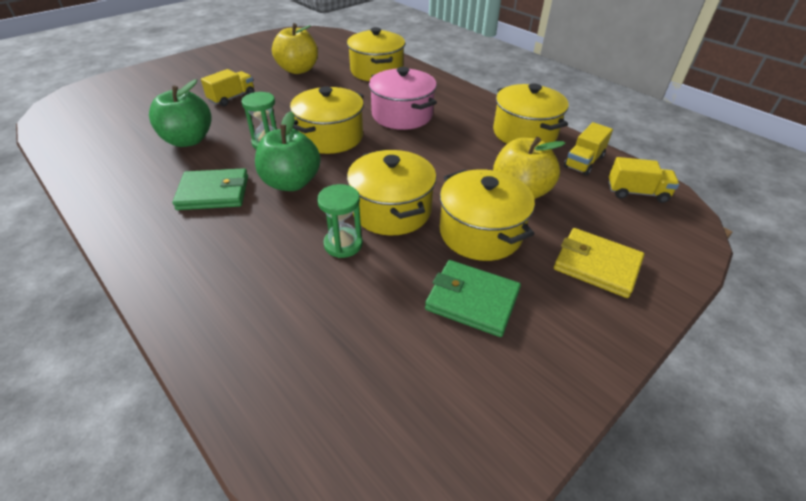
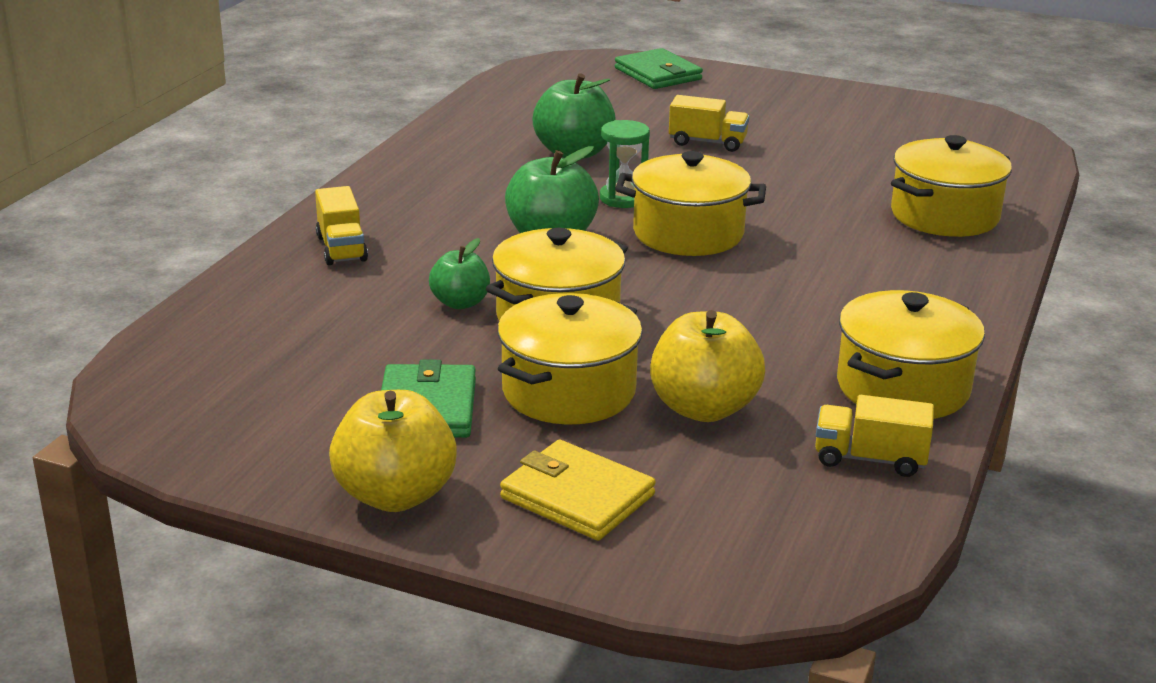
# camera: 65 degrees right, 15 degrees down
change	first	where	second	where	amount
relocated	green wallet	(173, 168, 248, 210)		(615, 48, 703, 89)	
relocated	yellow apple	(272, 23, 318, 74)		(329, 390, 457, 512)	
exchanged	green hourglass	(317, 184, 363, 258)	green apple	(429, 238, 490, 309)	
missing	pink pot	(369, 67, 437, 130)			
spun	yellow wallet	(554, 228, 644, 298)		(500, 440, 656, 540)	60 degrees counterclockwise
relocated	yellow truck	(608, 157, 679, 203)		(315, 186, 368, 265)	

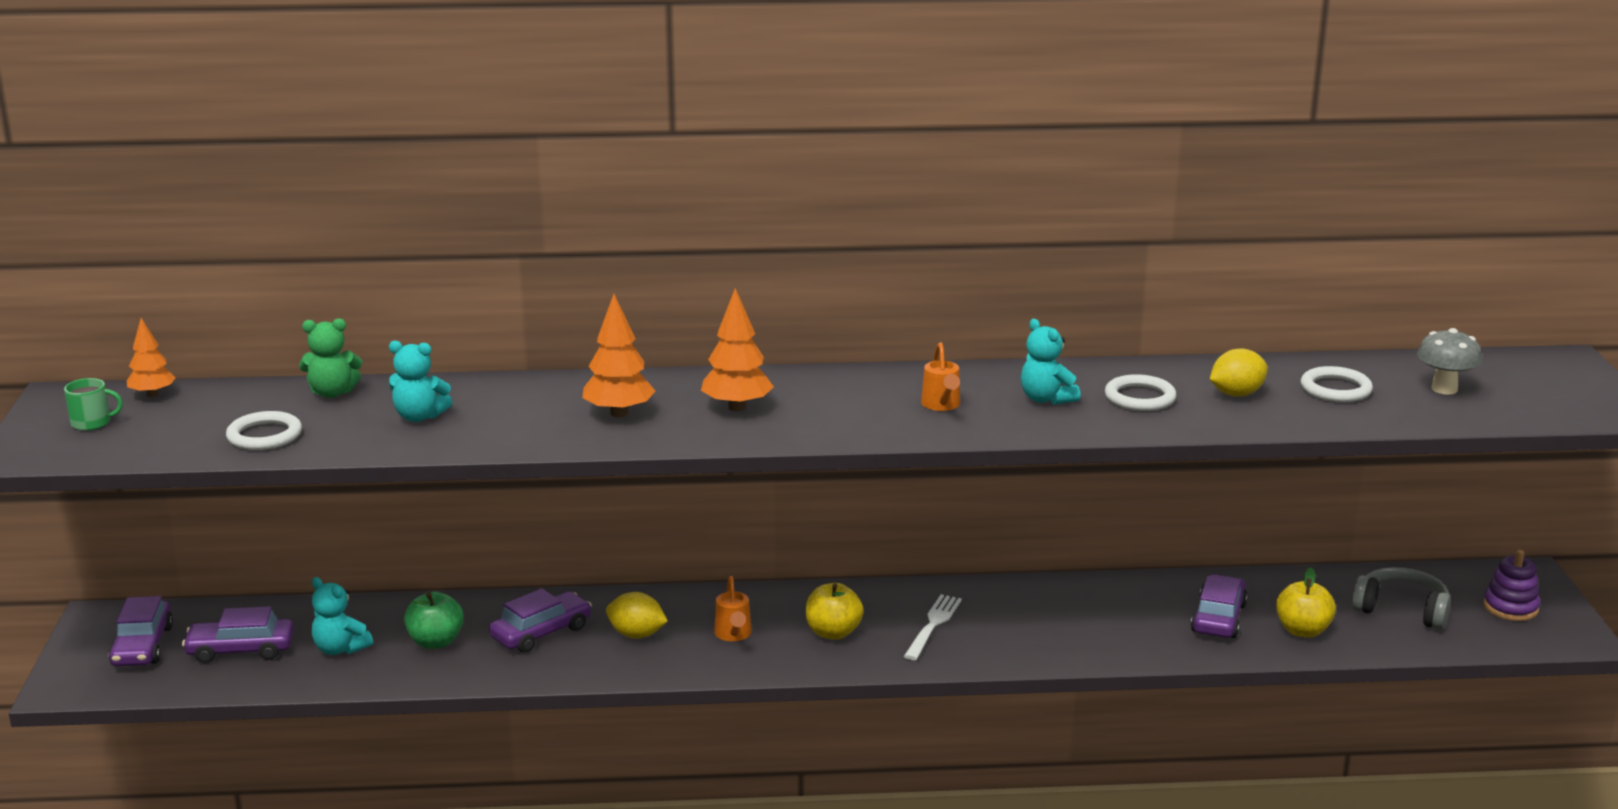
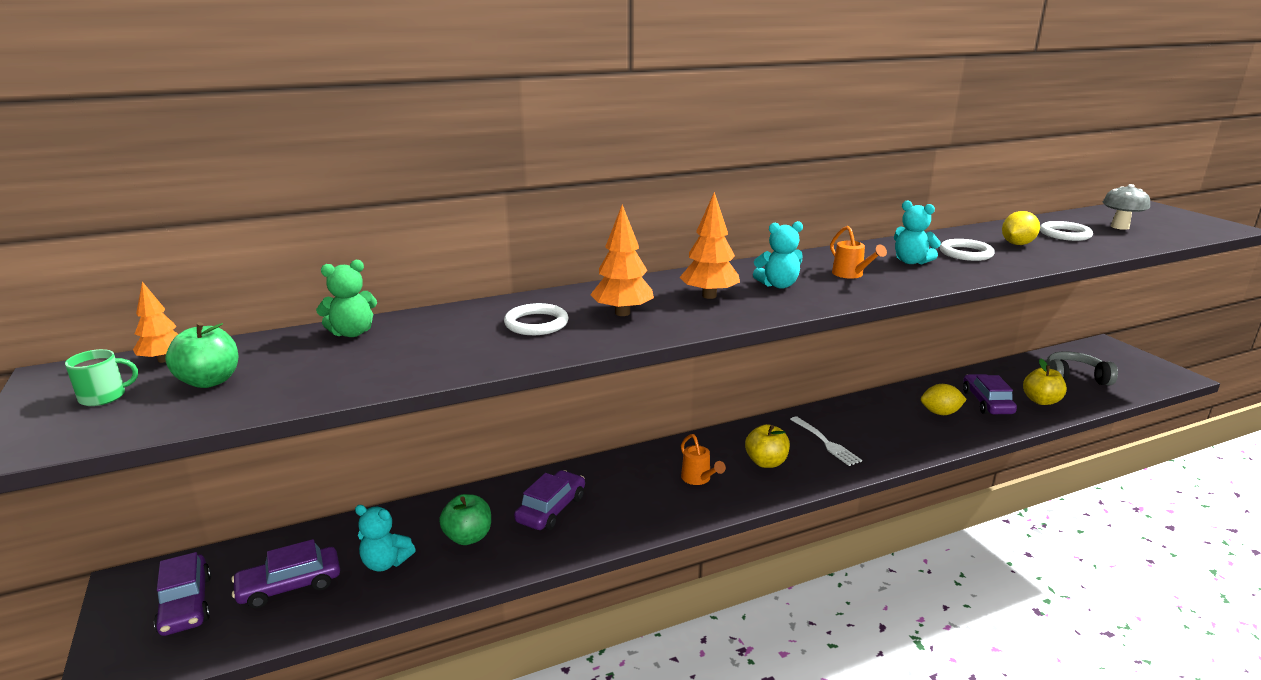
# camera: 20 degrees left, 0 degrees up
change	first	where	second	where	amount
relocated	white ring	(226, 411, 302, 450)		(504, 303, 569, 335)	
relocated	turquoise teddy bear	(389, 341, 452, 422)		(753, 221, 803, 289)	
relocated	yellow lemon	(606, 592, 668, 639)		(921, 384, 967, 415)	
spun	white fork	(904, 594, 962, 660)		(790, 416, 862, 466)	150 degrees clockwise
missing	purple stacking toy	(1483, 550, 1540, 621)			
appeared			green apple	(165, 322, 238, 388)	

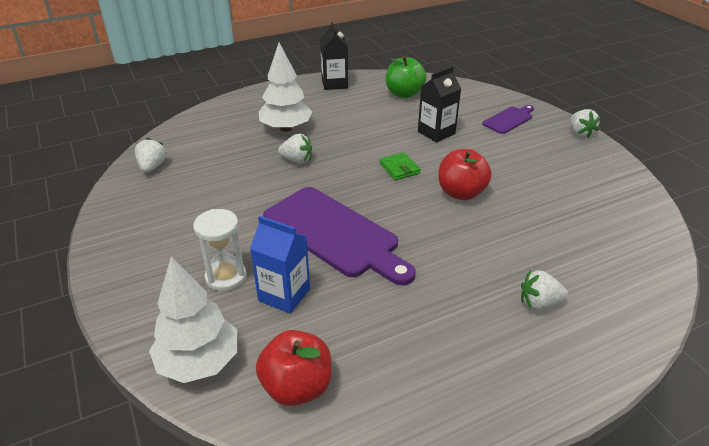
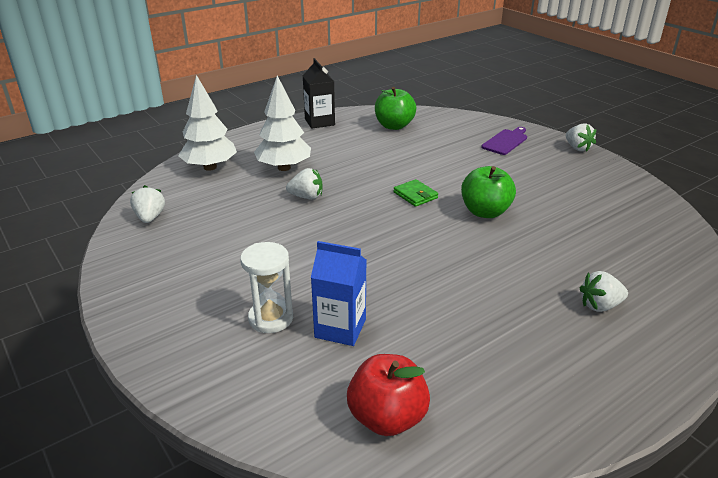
# camera: 10 degrees left, 5 degrees down
change	first	where	second	where	amount
relocated	white tree	(149, 257, 237, 383)		(178, 75, 237, 171)	
missing	purple cutting board	(263, 187, 416, 285)			
missing	black carton	(418, 66, 461, 143)			
colour	red apple	(439, 149, 492, 200)	green apple	(461, 166, 516, 218)	

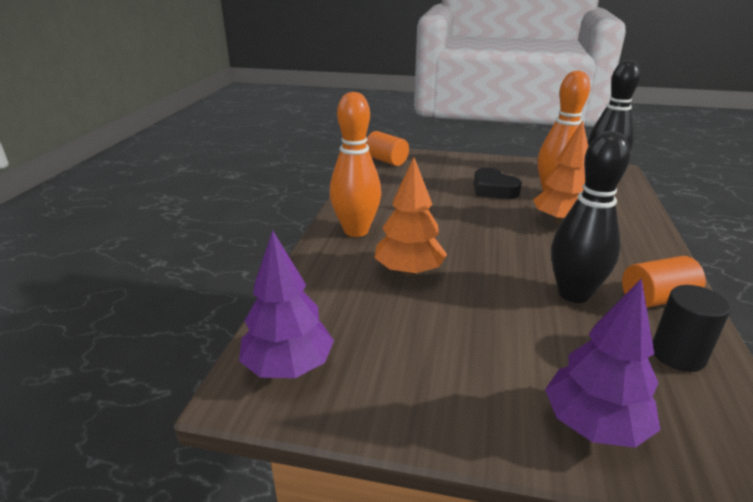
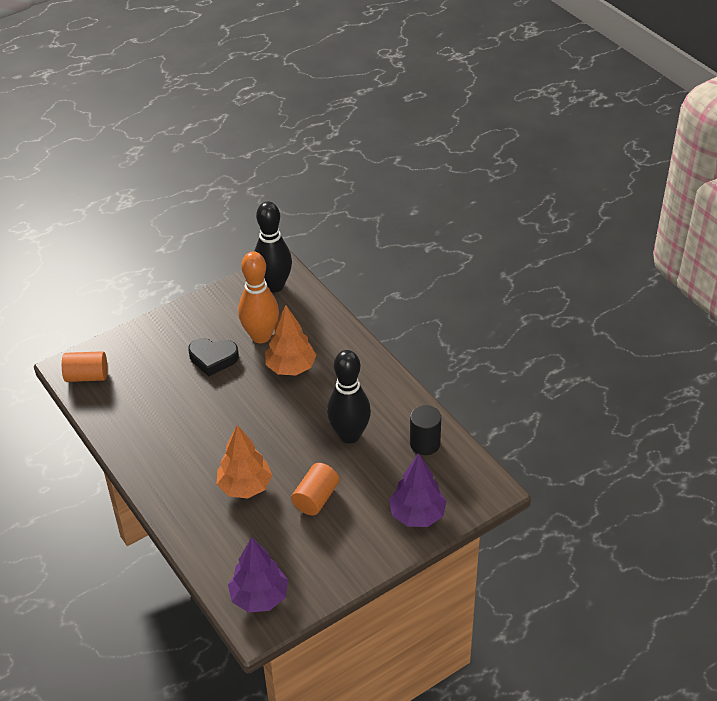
# camera: 45 degrees left, 15 degrees up
change	first	where	second	where	amount
missing	orange bowling pin	(330, 92, 381, 237)			
relocated	orange cylinder	(622, 256, 706, 308)		(291, 463, 339, 515)	

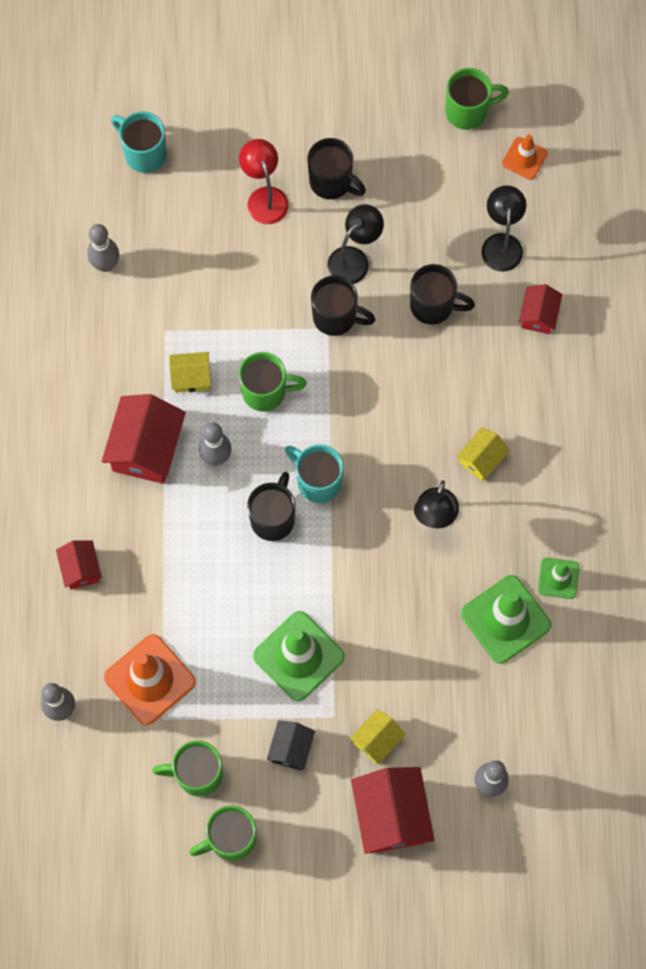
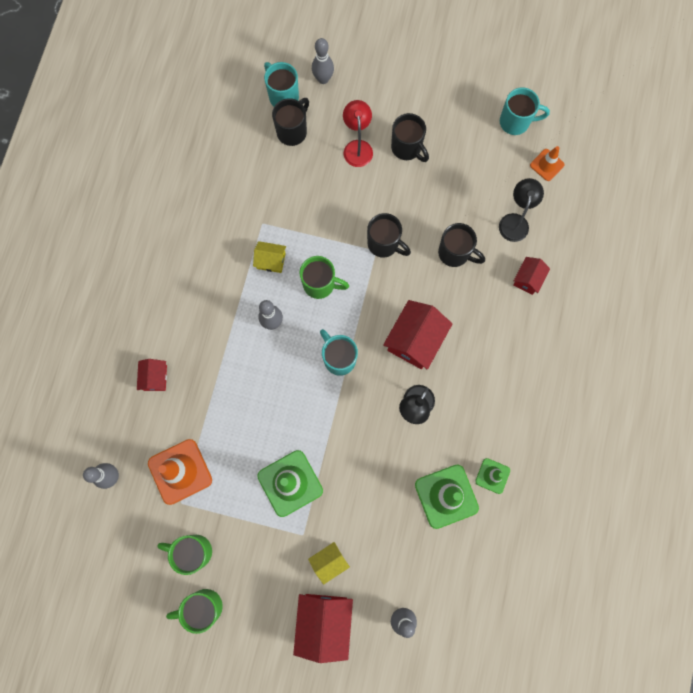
# camera: 15 degrees right, 5 degrees up
change	first	where	second	where	amount
relocated	grey bowling pin	(87, 224, 119, 272)		(312, 38, 334, 84)	
relocated	red house	(102, 394, 186, 484)		(383, 300, 452, 369)	
relocated	black mug	(247, 472, 295, 541)		(272, 98, 309, 146)	
missing	black house	(267, 720, 315, 770)			
missing	black lamp	(327, 204, 384, 284)			
colour	green mug	(445, 68, 509, 130)	turquoise mug	(500, 87, 550, 135)	
missing	yellow house	(457, 427, 510, 481)			

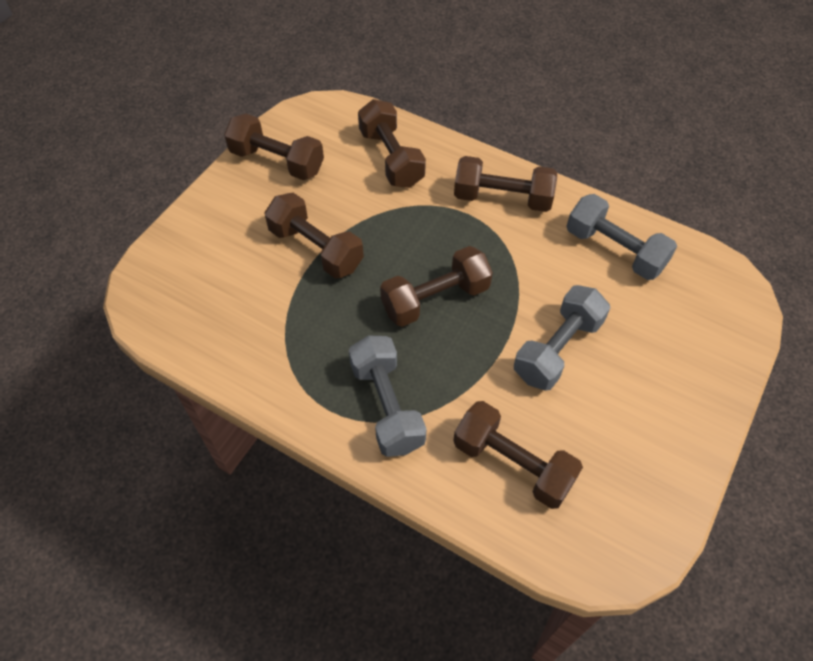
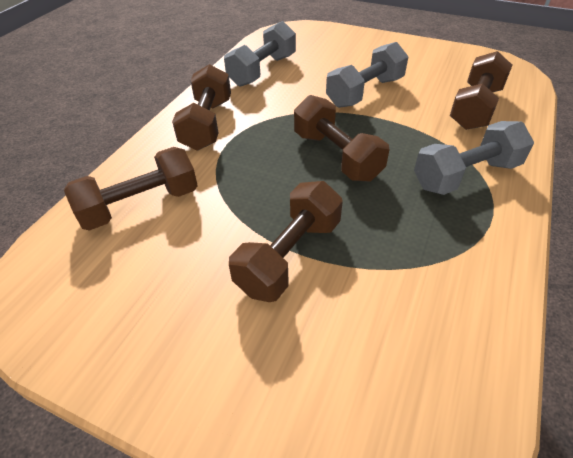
# camera: 95 degrees left, 10 degrees down
change	first	where	second	where	amount
missing	brown dumbbell	(224, 114, 324, 180)			
spun	grey dumbbell	(514, 285, 610, 391)		(326, 42, 408, 108)	75 degrees counterclockwise

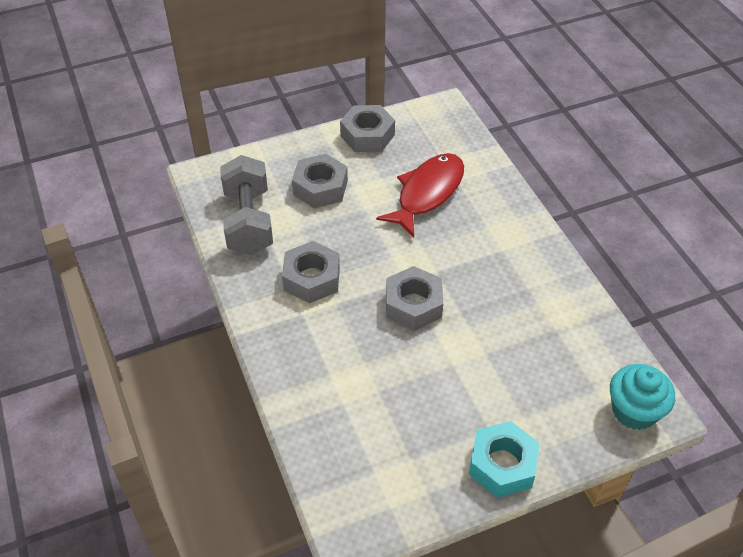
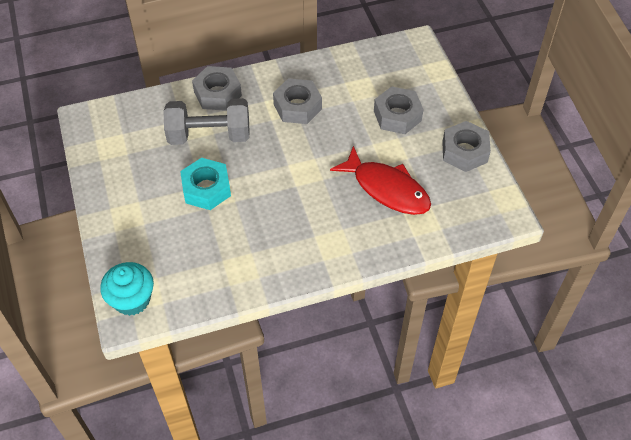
# camera: 95 degrees right, 5 degrees up
change	first	where	second	where	amount
relocated	grey dumbbell	(220, 155, 273, 255)		(163, 98, 250, 145)	
relocated	grey nut	(386, 266, 443, 331)		(192, 66, 242, 111)	
relocated	turquoise nut	(469, 421, 540, 498)		(180, 158, 231, 210)	

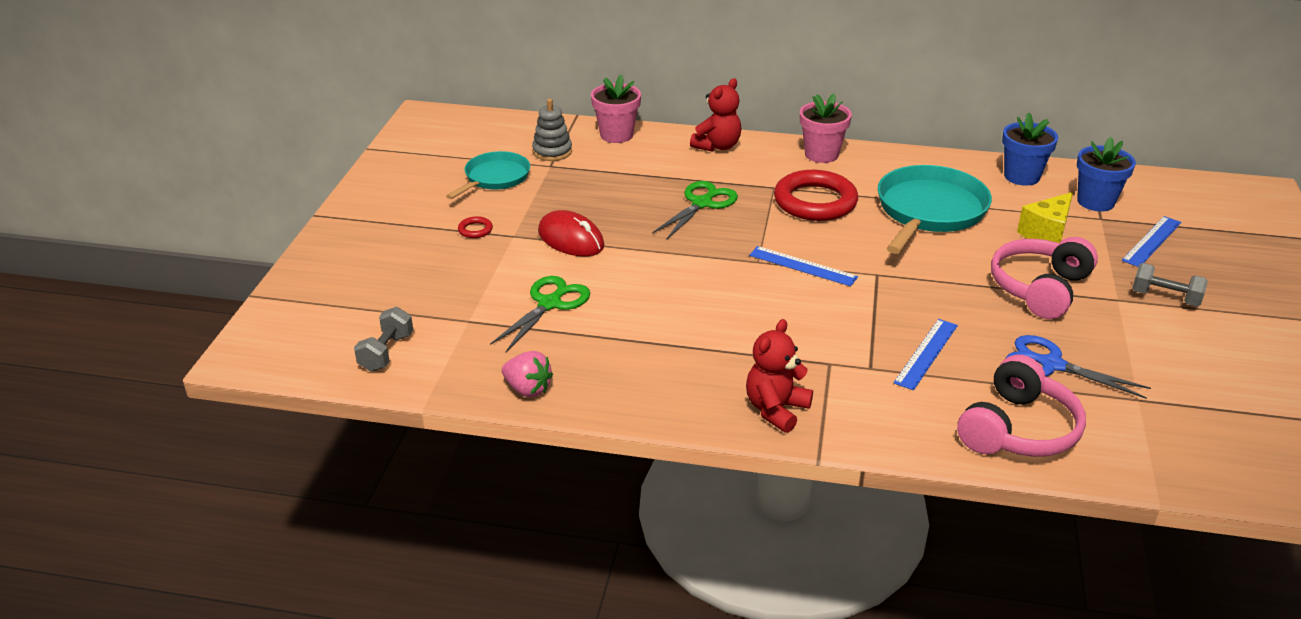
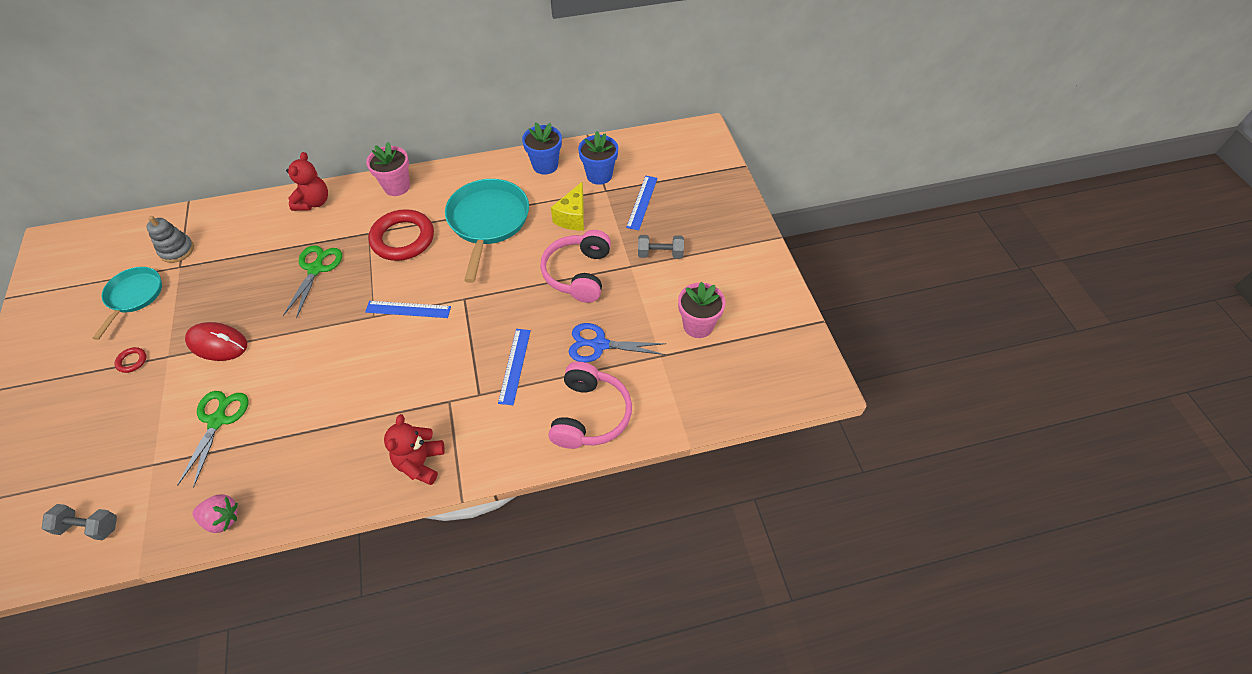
# camera: 25 degrees left, 20 degrees up
change	first	where	second	where	amount
spun	grey dumbbell	(354, 307, 413, 372)		(42, 504, 117, 540)	75 degrees counterclockwise
relocated	pink flower pot	(591, 74, 641, 143)		(678, 282, 726, 338)	

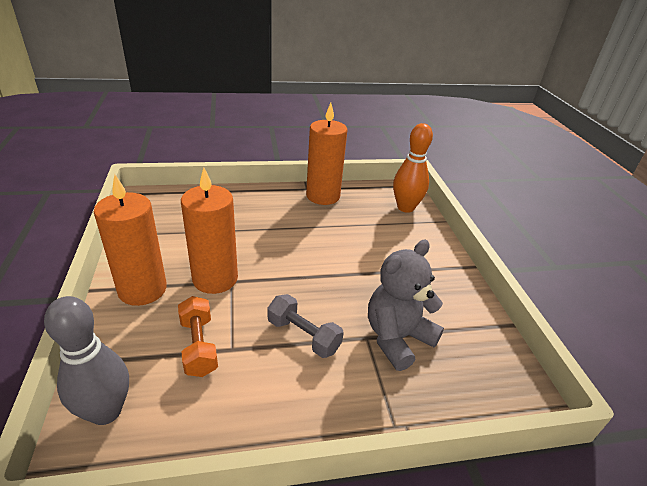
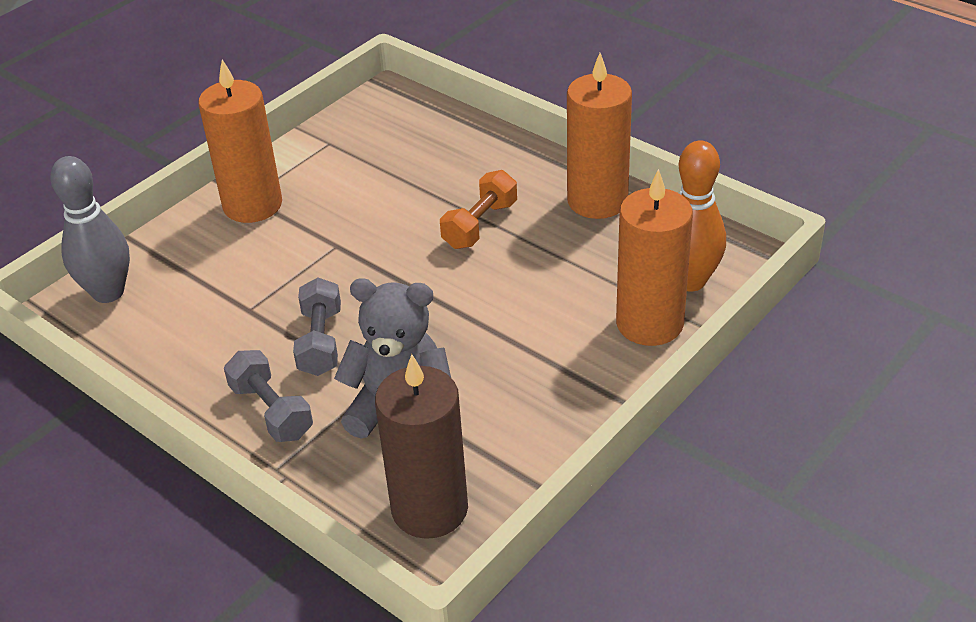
# camera: 55 degrees right, 5 degrees up
change	first	where	second	where	amount
relocated	orange dumbbell	(178, 296, 218, 377)		(440, 170, 517, 249)	
relocated	orange candle	(181, 167, 238, 294)		(616, 169, 693, 346)	
appeared			grey dumbbell	(224, 350, 313, 442)	
appeared			brown candle	(375, 354, 468, 539)	

